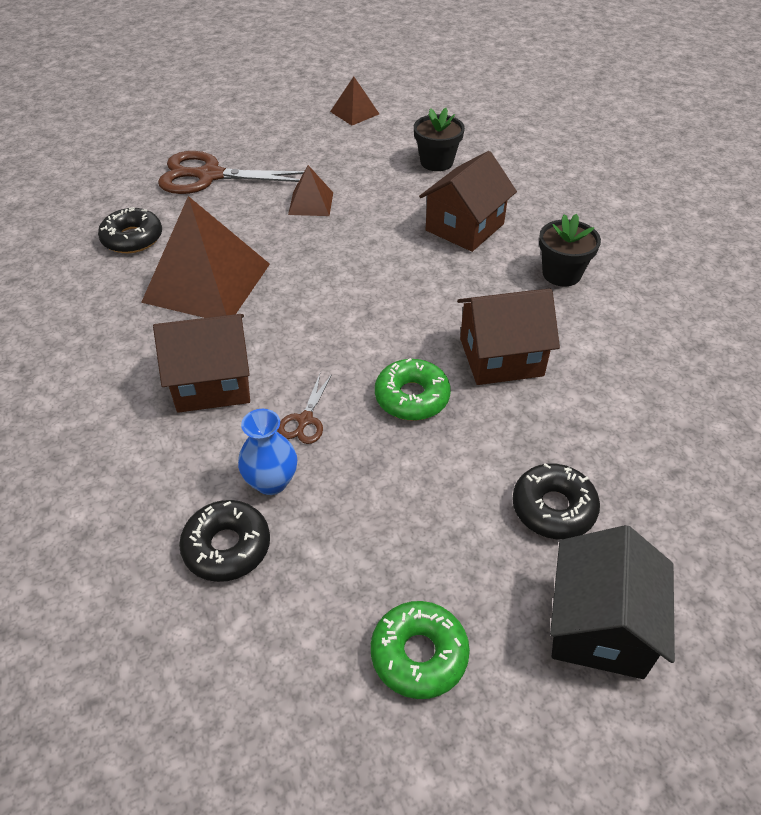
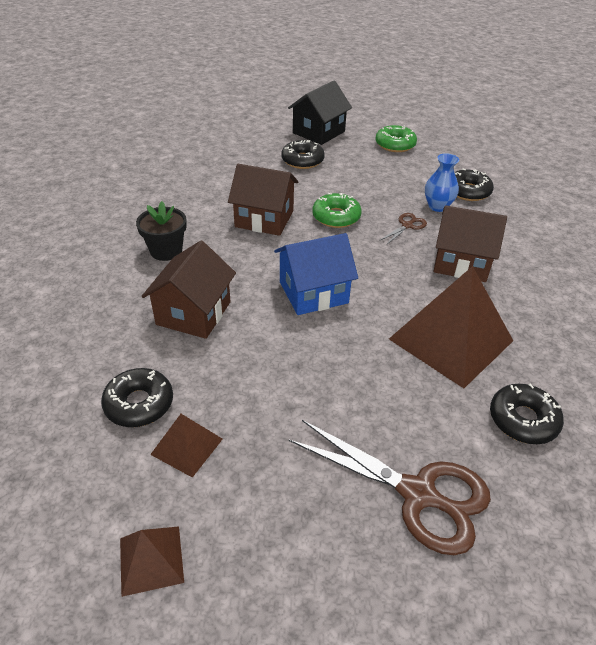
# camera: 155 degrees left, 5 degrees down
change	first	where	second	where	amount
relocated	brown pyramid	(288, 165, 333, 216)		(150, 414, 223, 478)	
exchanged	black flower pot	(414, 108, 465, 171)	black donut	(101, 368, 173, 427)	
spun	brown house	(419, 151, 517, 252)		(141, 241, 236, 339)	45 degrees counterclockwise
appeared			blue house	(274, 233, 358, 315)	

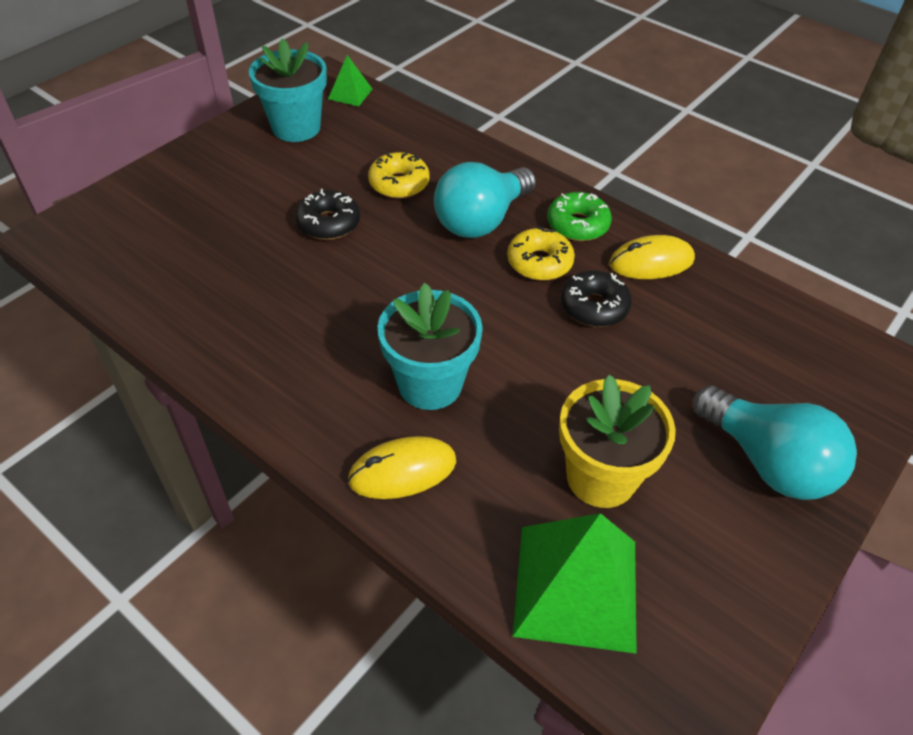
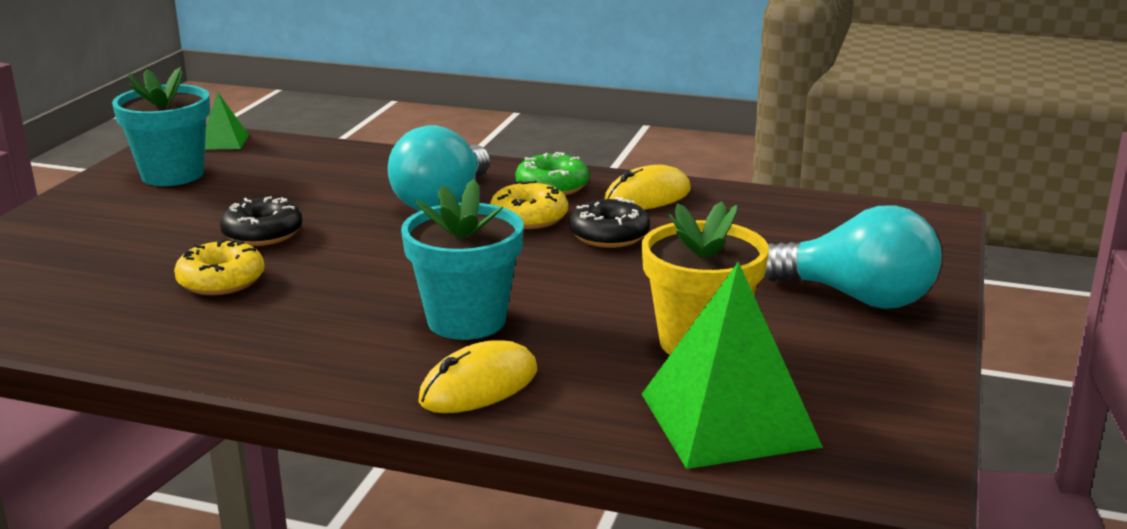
# camera: 20 degrees left, 25 degrees down
change	first	where	second	where	amount
relocated	yellow donut	(368, 152, 430, 199)		(174, 239, 265, 295)	

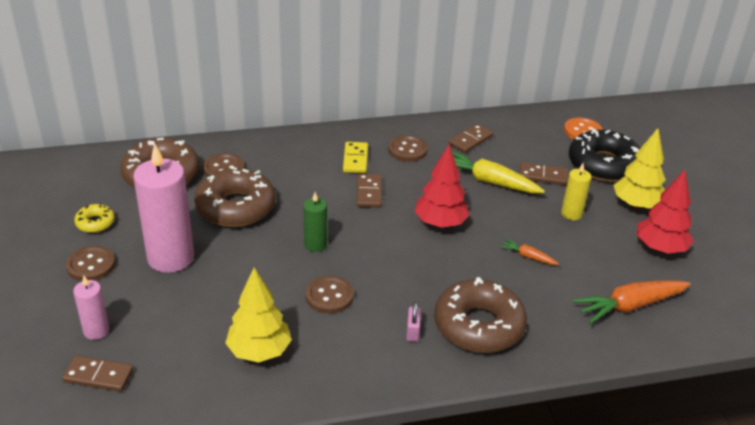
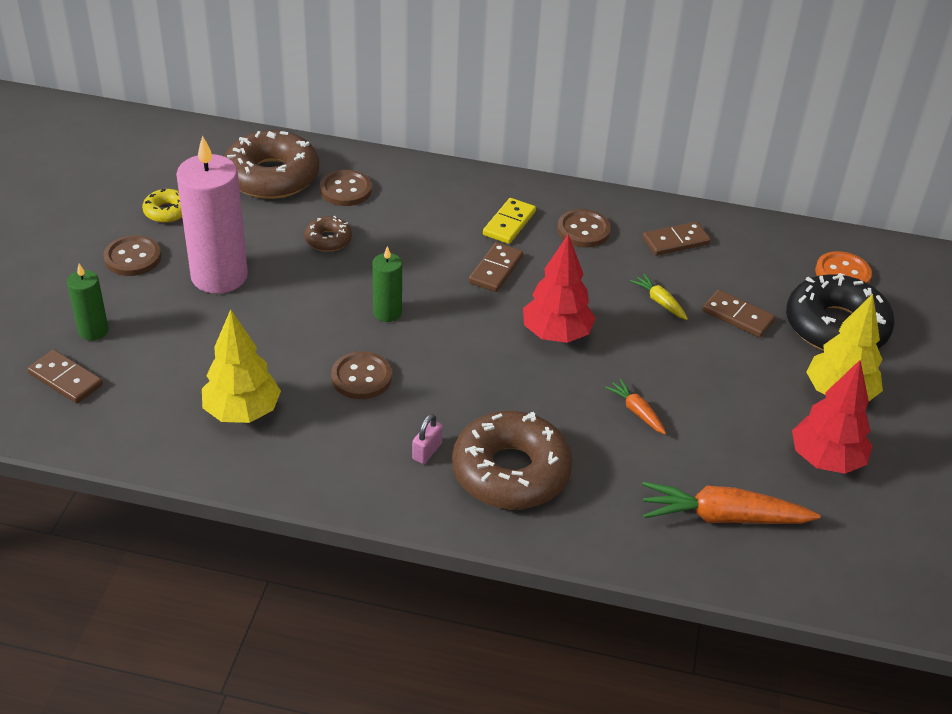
# camera: 25 degrees right, 5 degrees up
change	first	where	second	where	amount
colour	pink candle	(73, 276, 109, 340)	green candle	(67, 264, 108, 341)	
size	brown donut	(194, 166, 276, 227)		(304, 216, 352, 252)	x0.47
size	yellow carrot	(452, 151, 545, 193)		(630, 273, 688, 320)	x0.51
missing	yellow candle	(561, 163, 591, 220)			

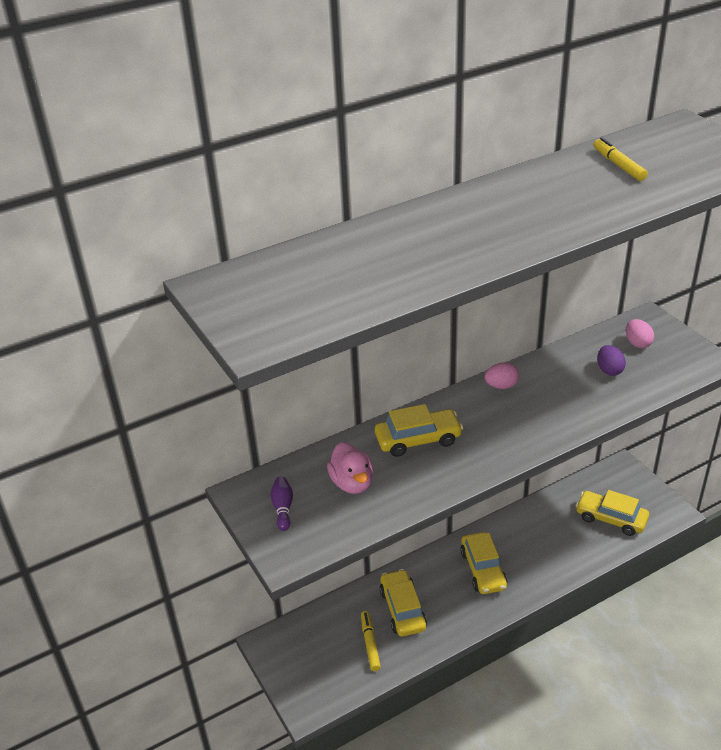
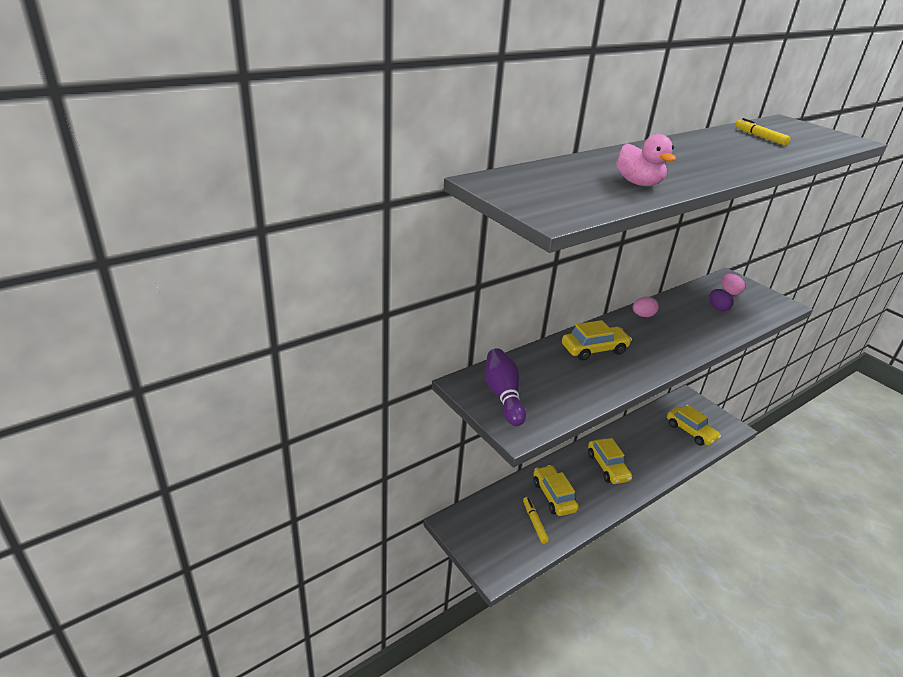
# camera: 10 degrees left, 5 degrees down
change	first	where	second	where	amount
size	purple bowling pin	(270, 477, 293, 531)		(484, 348, 526, 426)	x1.83
relocated	pink duck	(327, 442, 374, 494)		(616, 134, 676, 186)	
spun	yellow car	(576, 490, 649, 536)		(667, 405, 721, 446)	150 degrees counterclockwise

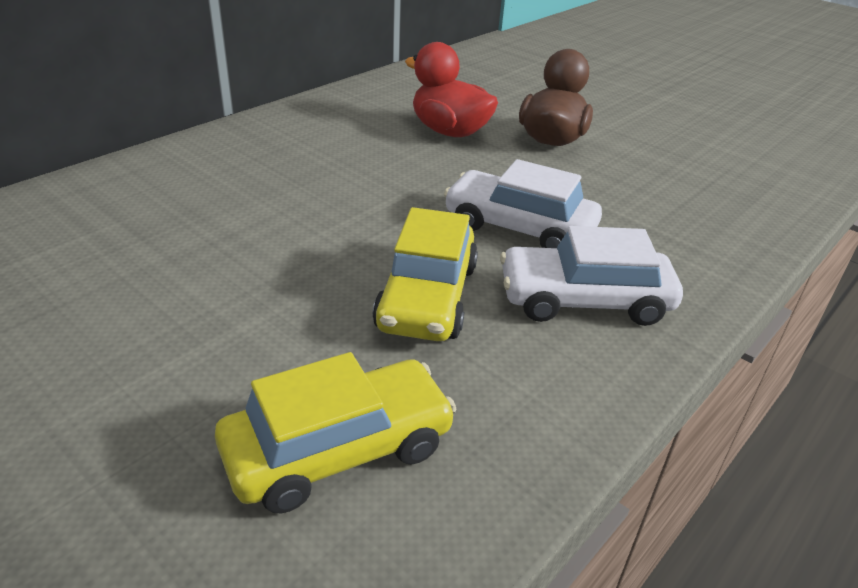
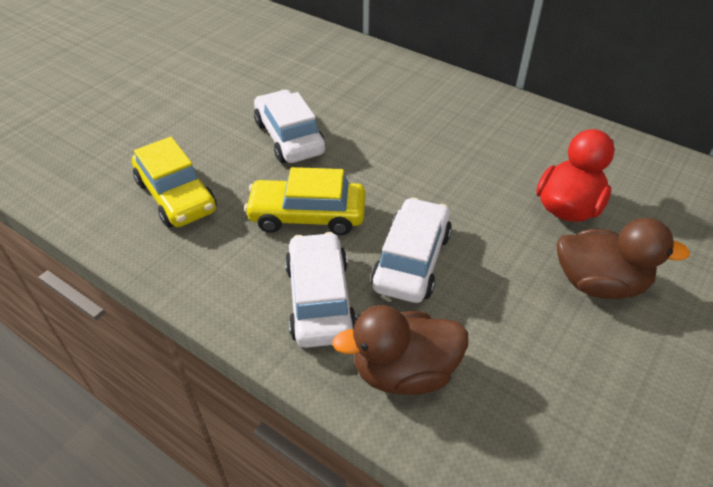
# camera: 85 degrees right, 10 degrees up
change	first	where	second	where	amount
appeared			white car	(254, 90, 326, 163)	
appeared			brown duck	(332, 305, 468, 395)	

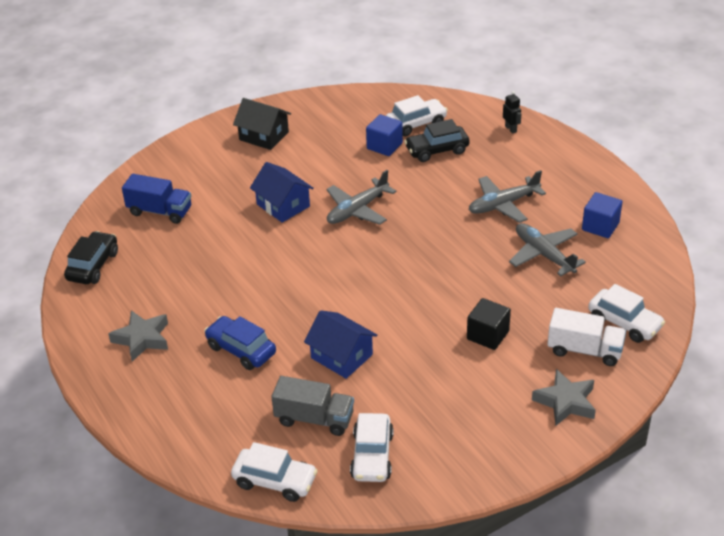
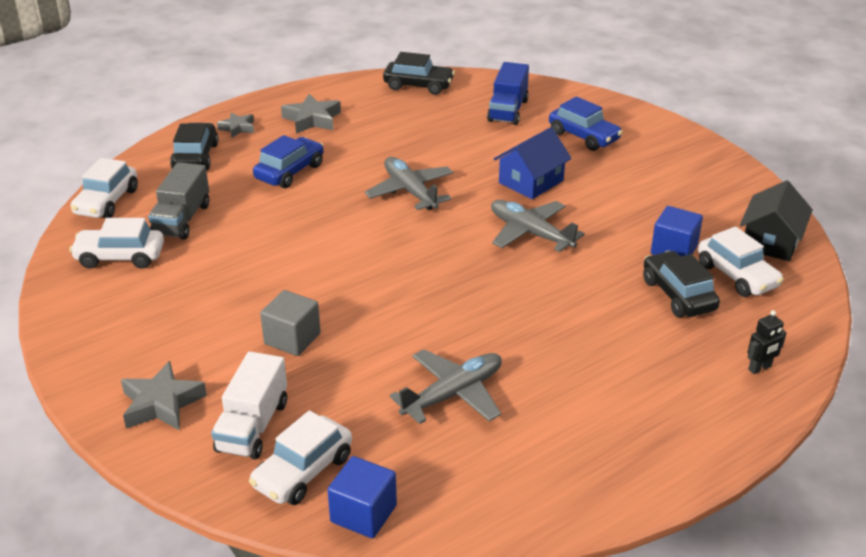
# camera: 85 degrees right, 5 degrees down
change	first	where	second	where	amount
relocated	black house	(233, 98, 291, 150)		(740, 180, 813, 261)	
missing	blue house	(304, 310, 378, 379)			
colour	black cube	(467, 298, 511, 350)	grey cube	(260, 290, 321, 356)	
relocated	grey plane	(469, 170, 546, 223)		(365, 157, 453, 210)	
relocated	blue cube	(582, 192, 622, 238)		(328, 456, 397, 538)	
appeared			black car	(170, 123, 218, 170)	
appeared			grey star	(217, 112, 254, 138)	
appeared			blue car	(549, 96, 623, 151)	

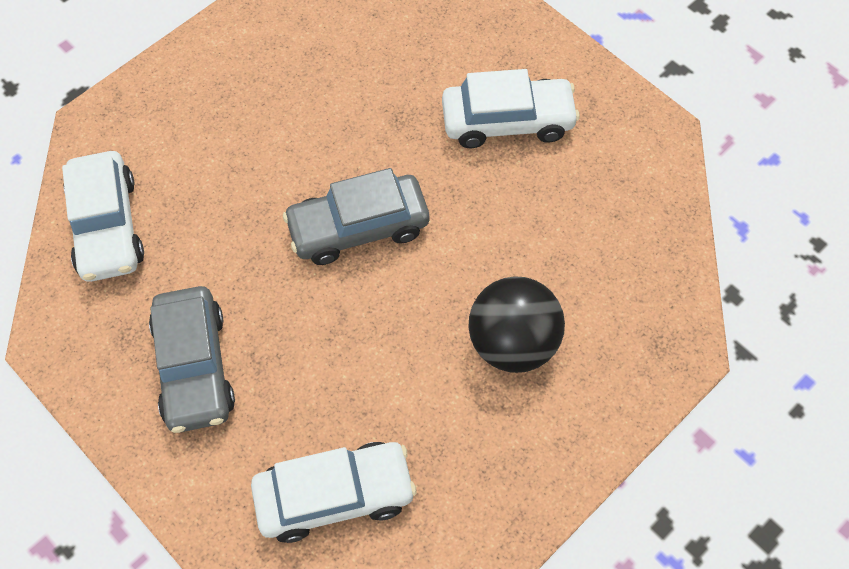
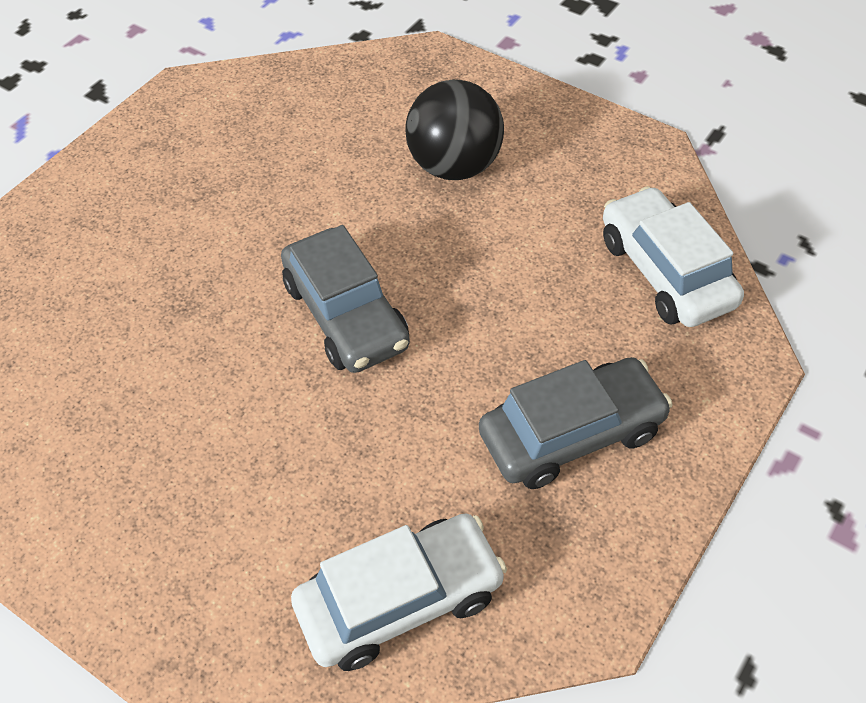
# camera: 100 degrees left, 10 degrees down
change	first	where	second	where	amount
missing	white car	(442, 69, 580, 148)			

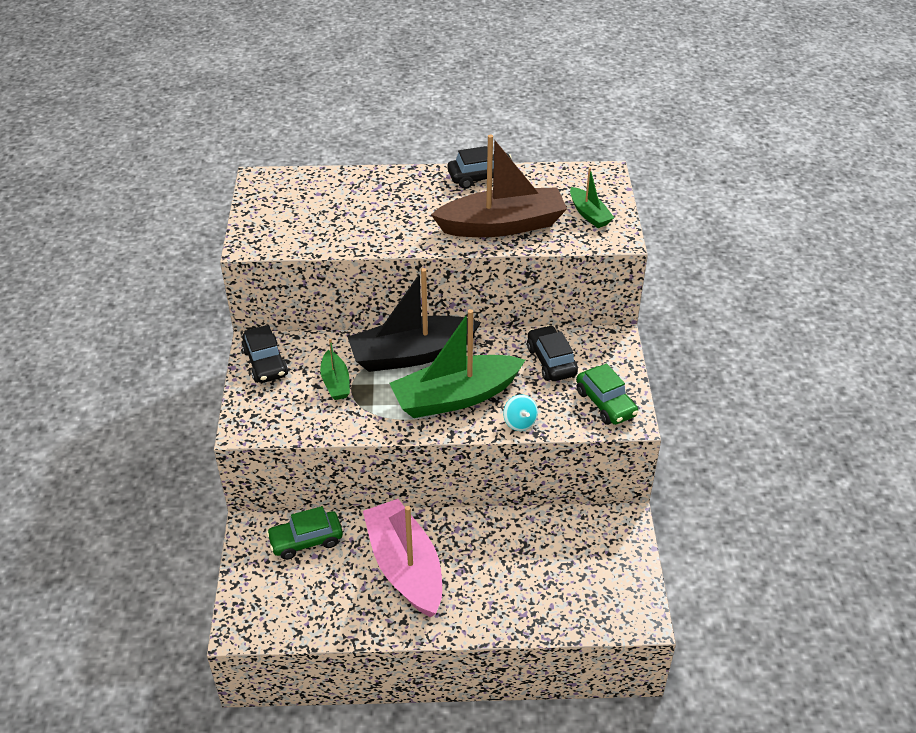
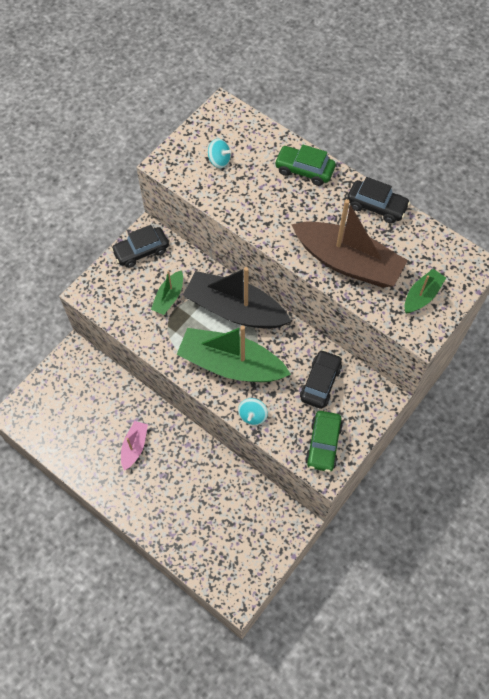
# camera: 40 degrees right, 20 degrees up
change	first	where	second	where	amount
spun	black car	(241, 325, 288, 383)		(111, 225, 169, 268)	45 degrees clockwise
relocated	green car	(266, 506, 343, 560)		(274, 144, 336, 186)	
size	pink boat	(363, 499, 442, 617)		(121, 421, 148, 471)	x0.49
spun	green boat	(570, 168, 614, 228)		(404, 269, 446, 314)	150 degrees counterclockwise
appeared			turquoise spinning top	(208, 139, 231, 168)	

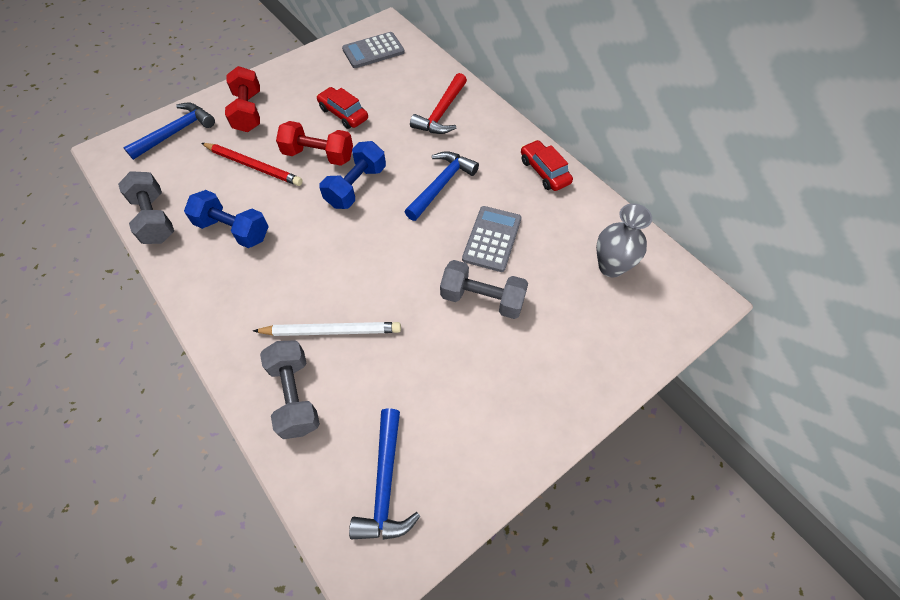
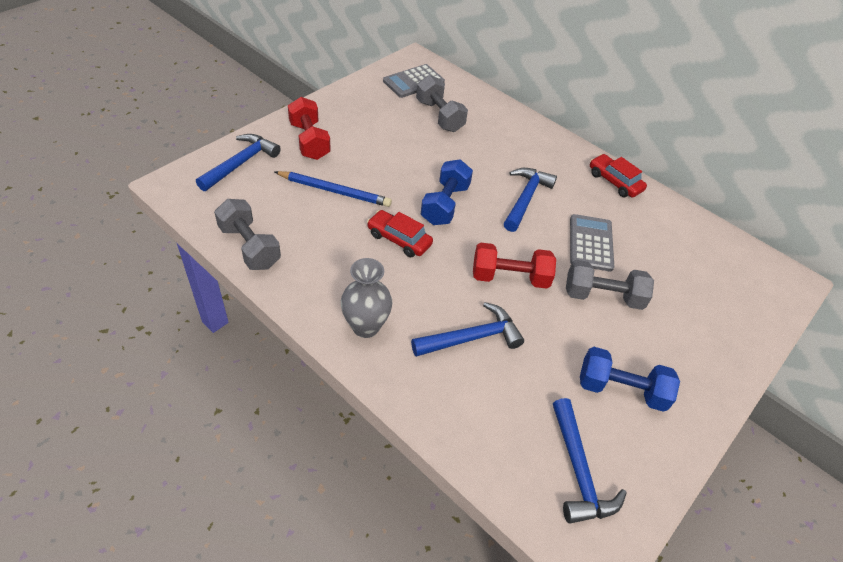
# camera: 15 degrees left, 10 degrees down
change	first	where	second	where	amount
relocated	blue dumbbell	(184, 190, 269, 248)		(580, 347, 680, 412)	
colour	red pencil	(201, 143, 303, 186)	blue pencil	(275, 171, 392, 207)	
exchanged	white pencil	(253, 322, 401, 336)	blue hammer	(411, 302, 524, 357)	
relocated	grey dumbbell	(260, 340, 320, 439)		(416, 75, 468, 132)	
relocated	red dumbbell	(276, 121, 353, 166)		(473, 243, 556, 289)	
relocated	red car	(316, 87, 368, 129)		(367, 210, 433, 257)	
missing	red hammer	(410, 73, 467, 134)			
relocated	grey vase	(596, 204, 652, 277)		(341, 258, 393, 338)	

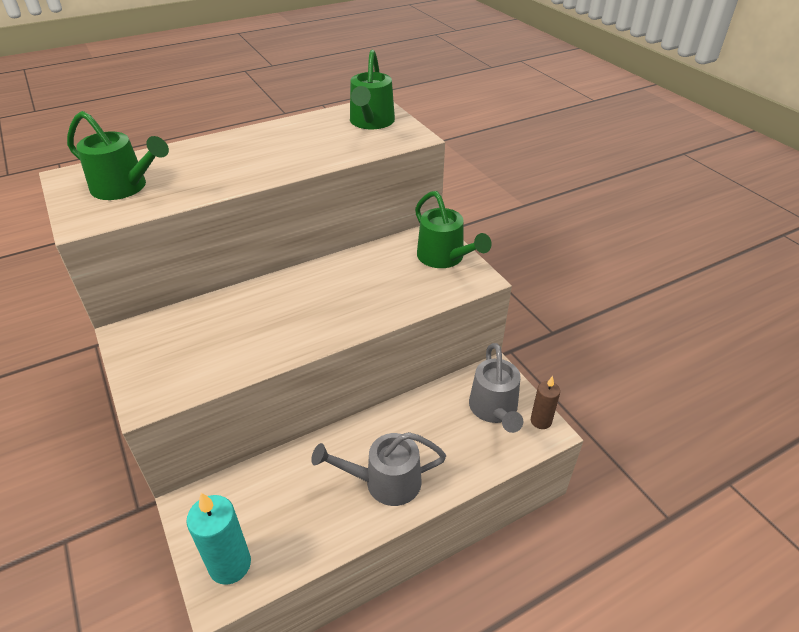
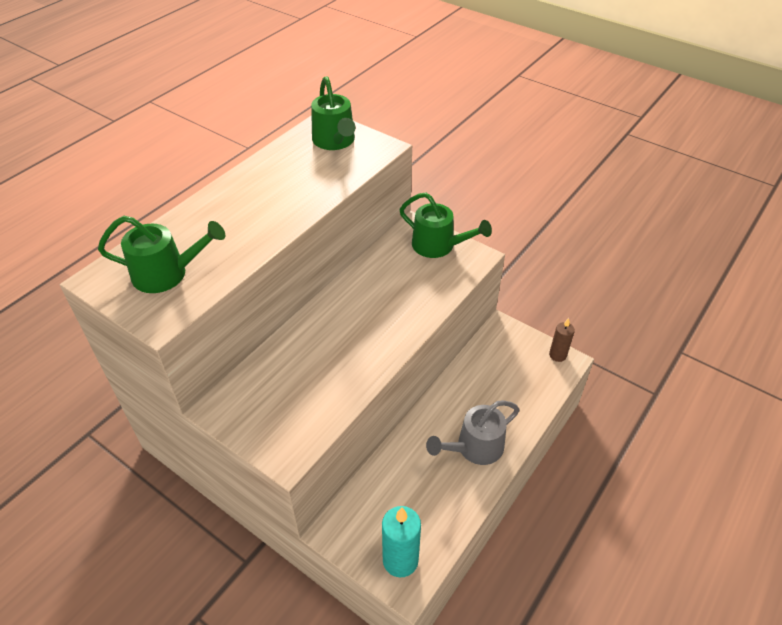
# camera: 25 degrees left, 5 degrees up
change	first	where	second	where	amount
missing	grey watering can	(469, 343, 523, 433)			

